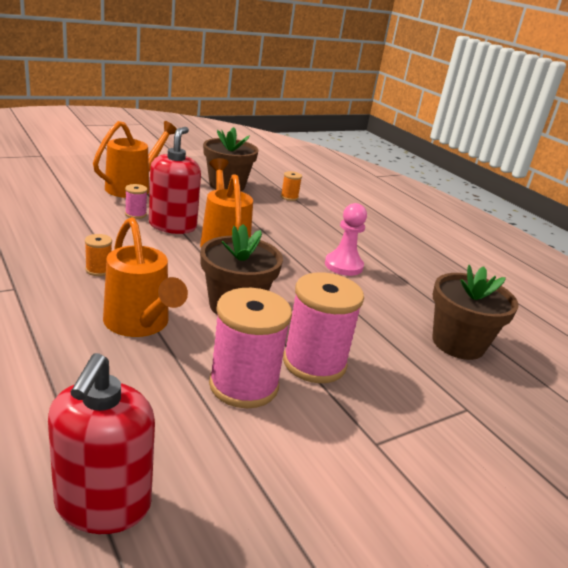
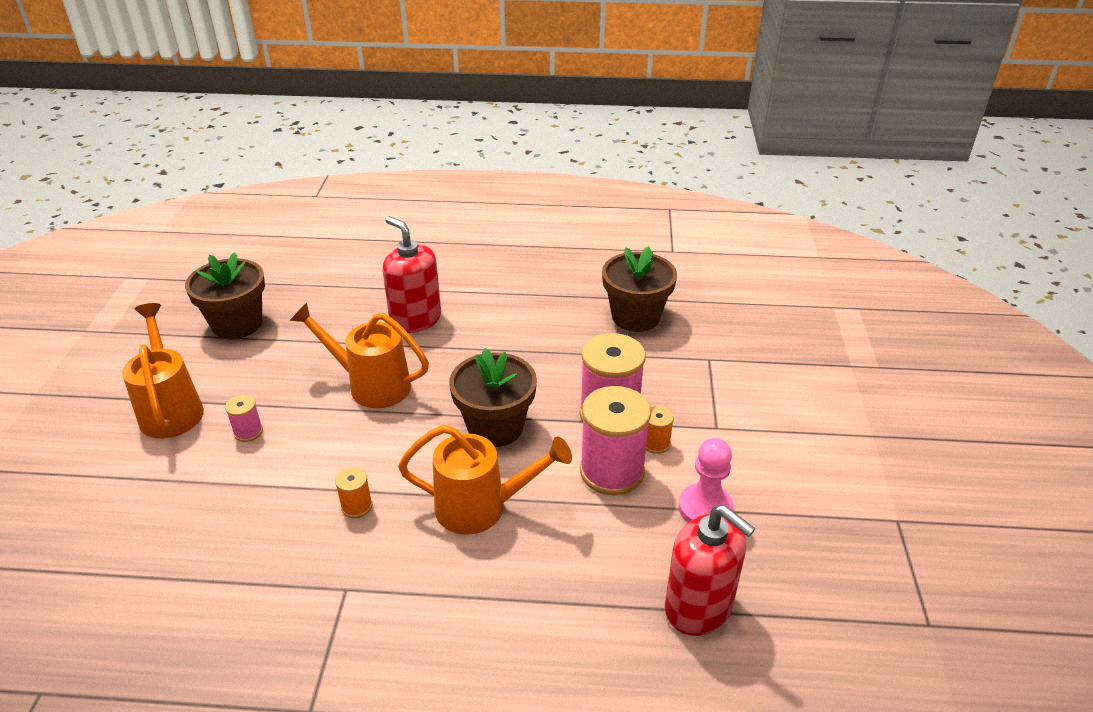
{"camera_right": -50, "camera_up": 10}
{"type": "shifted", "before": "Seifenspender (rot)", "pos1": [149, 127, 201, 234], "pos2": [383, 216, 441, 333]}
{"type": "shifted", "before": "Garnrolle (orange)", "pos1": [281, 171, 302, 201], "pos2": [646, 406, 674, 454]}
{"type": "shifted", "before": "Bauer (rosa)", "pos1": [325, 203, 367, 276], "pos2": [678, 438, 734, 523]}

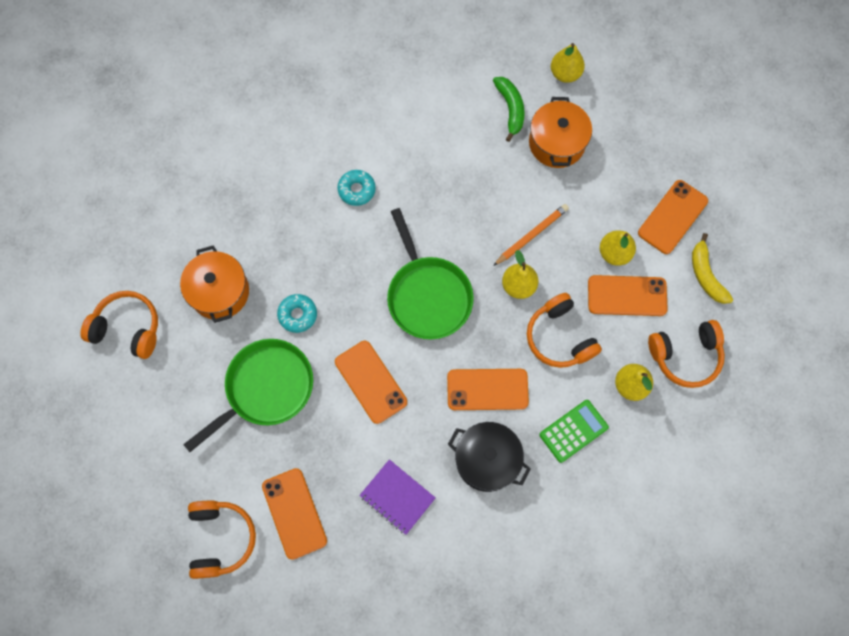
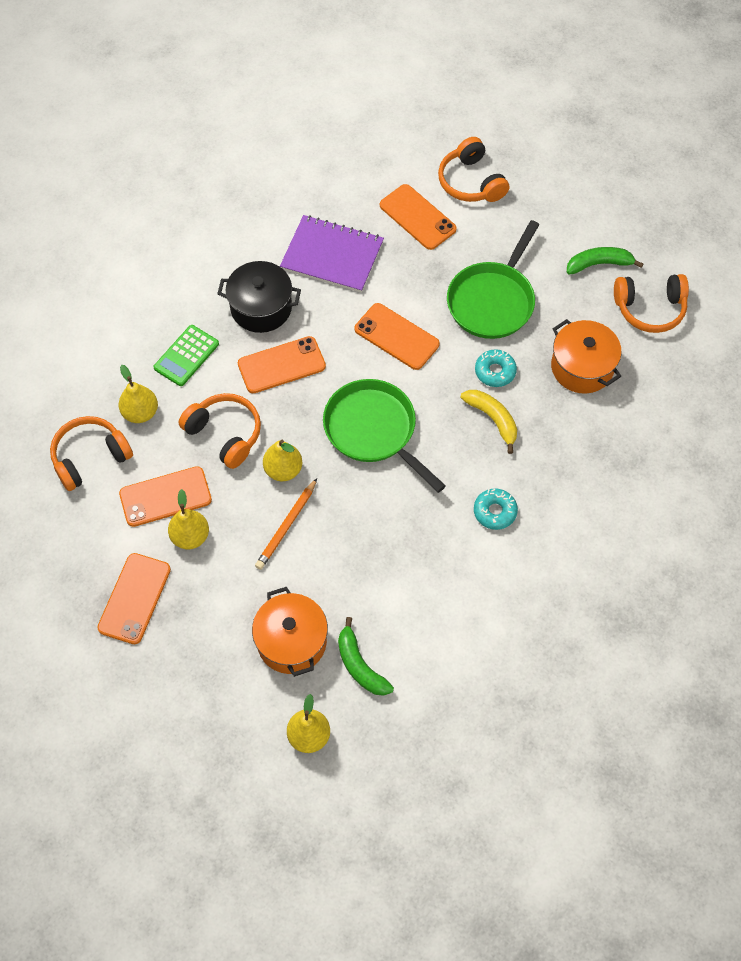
{"camera_right": 160, "camera_up": -10}
{"type": "scaled", "before": "Notizbuch (lila)", "pos1": [359, 459, 436, 535], "pos2": [280, 215, 384, 293], "scale": 1.5}
{"type": "shifted", "before": "Banane (gelb)", "pos1": [692, 233, 733, 304], "pos2": [460, 390, 517, 454]}
{"type": "new", "after": "Banane (grün)", "pos2": [567, 247, 643, 274]}

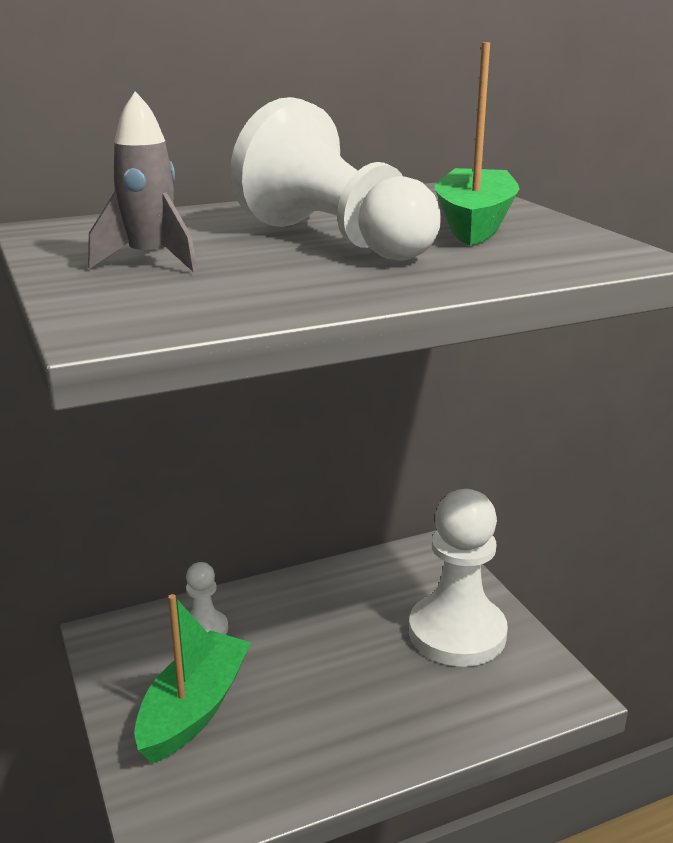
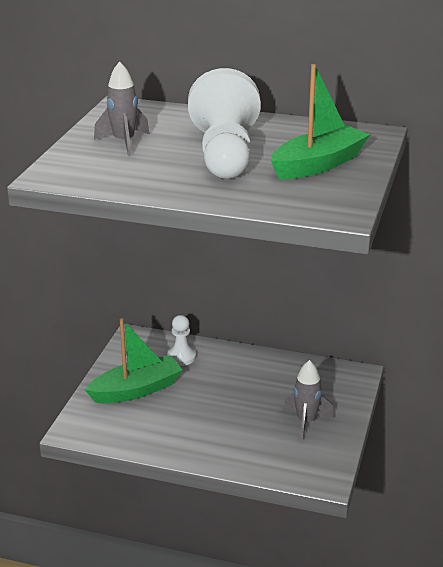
{"camera_right": 40, "camera_up": 5}
{"type": "swapped", "before": "Bauer (weiß)", "after": "Rakete (grau)", "pos1": [409, 489, 508, 667], "pos2": [283, 360, 334, 441]}

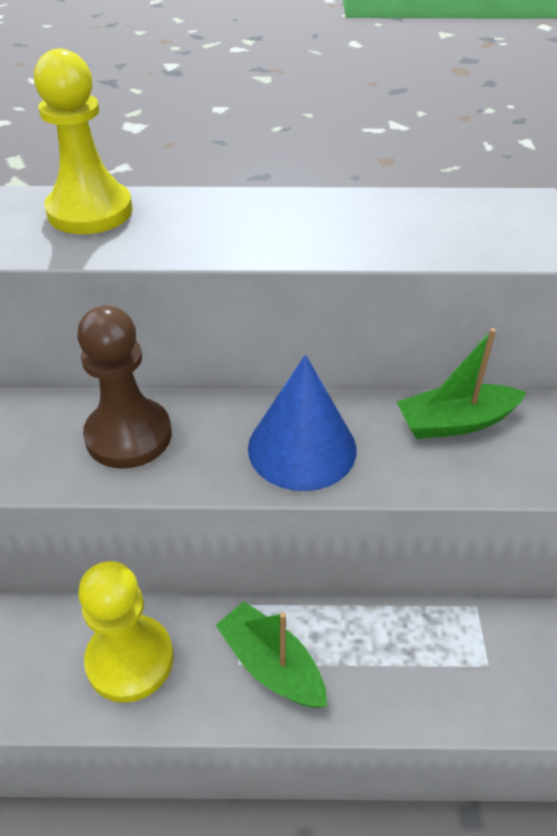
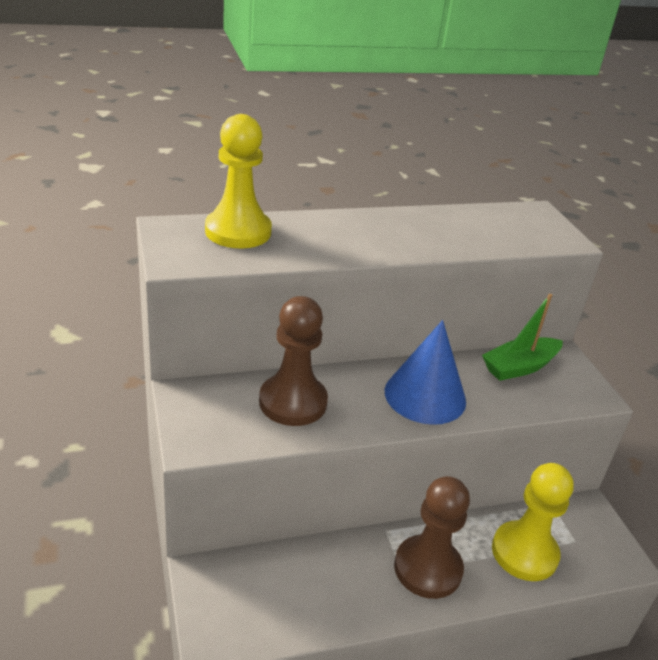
{"camera_right": -20, "camera_up": -10}
{"type": "swapped", "before": "Boot (grün)", "after": "Bauer (braun)", "pos1": [215, 601, 327, 708], "pos2": [394, 476, 470, 599]}
{"type": "shifted", "before": "Bauer (gelb)", "pos1": [78, 561, 173, 703], "pos2": [492, 463, 574, 581]}

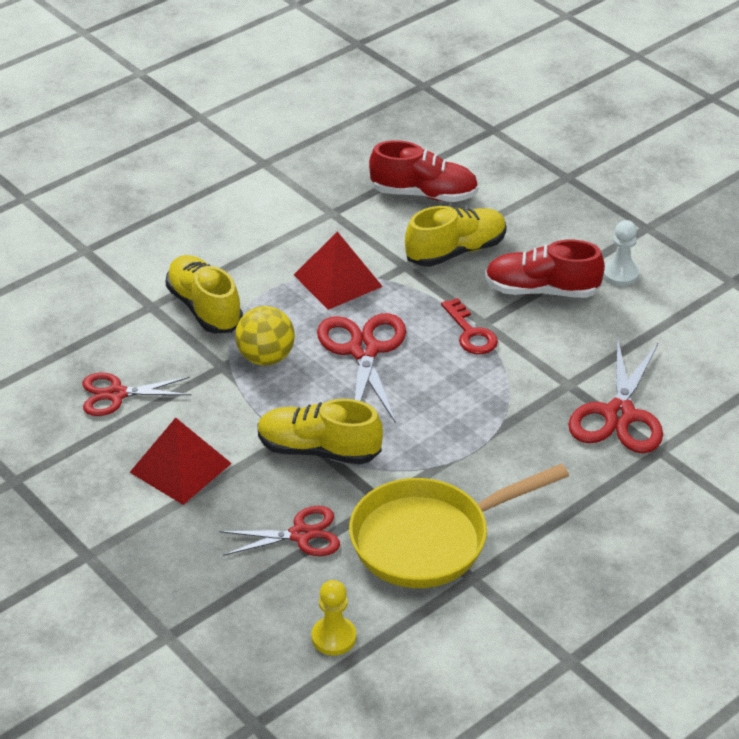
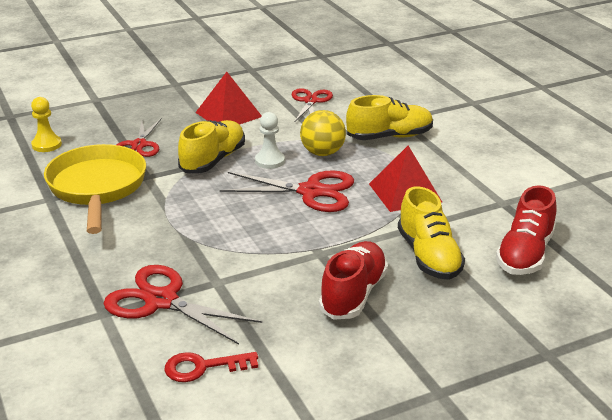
{"camera_right": 105, "camera_up": -10}
{"type": "shifted", "before": "Schlüssel (rot)", "pos1": [441, 298, 498, 354], "pos2": [164, 352, 258, 382]}
{"type": "shifted", "before": "Bauer (weiß)", "pos1": [603, 220, 640, 286], "pos2": [255, 112, 285, 169]}

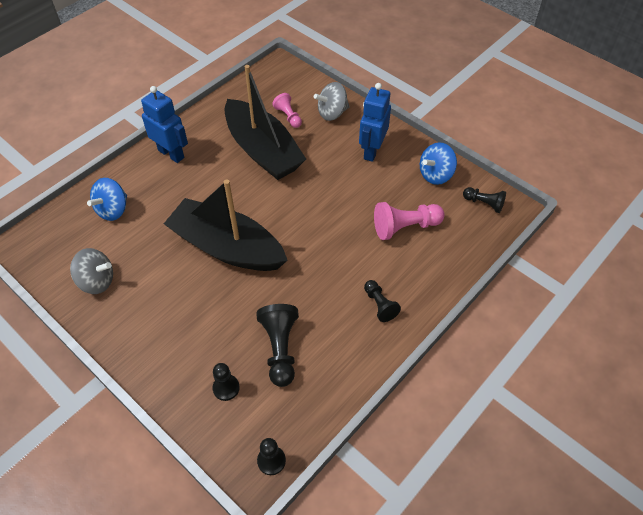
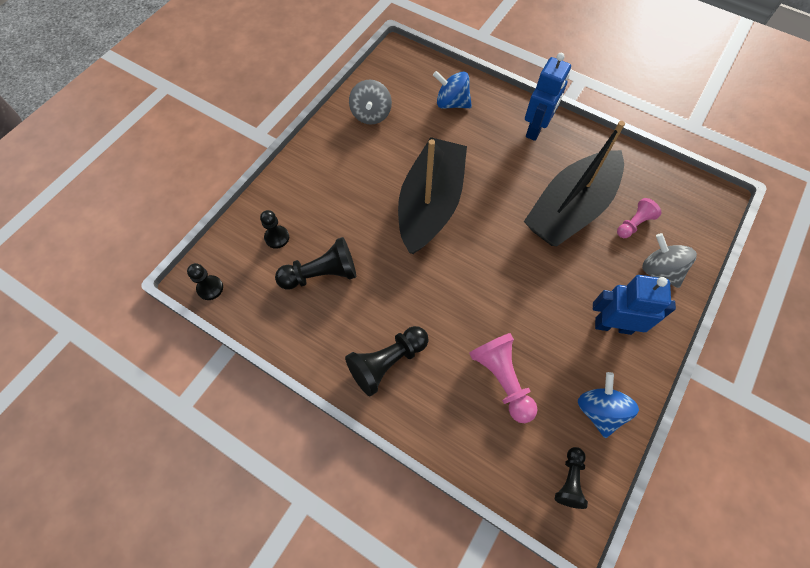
{"camera_right": 80, "camera_up": 10}
{"type": "scaled", "before": "Bauer (schwarz)", "pos1": [364, 280, 401, 322], "pos2": [345, 326, 429, 396], "scale": 1.63}
{"type": "rotated", "before": "Kreisel (blau)", "pos1": [420, 143, 457, 185], "pos2": [578, 372, 639, 438], "turn": 45}

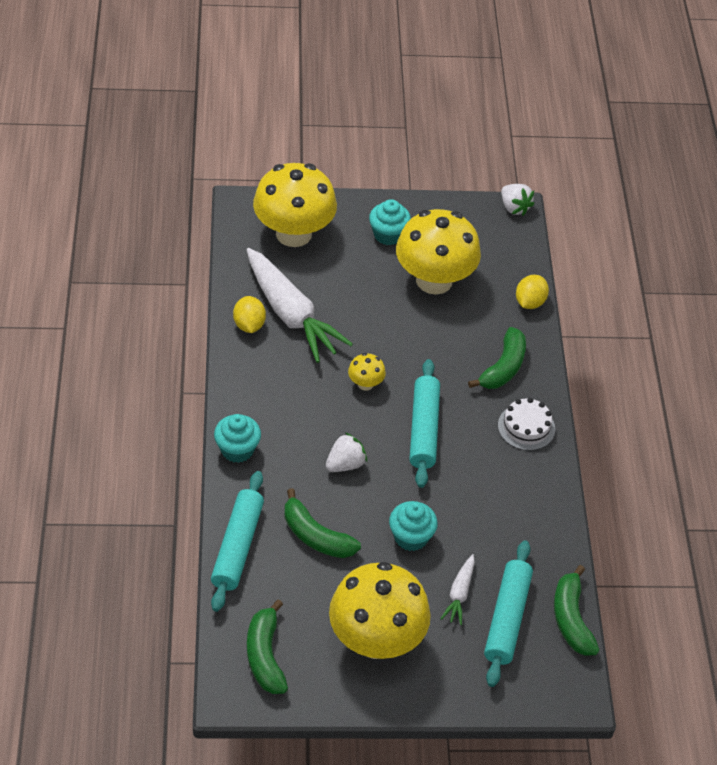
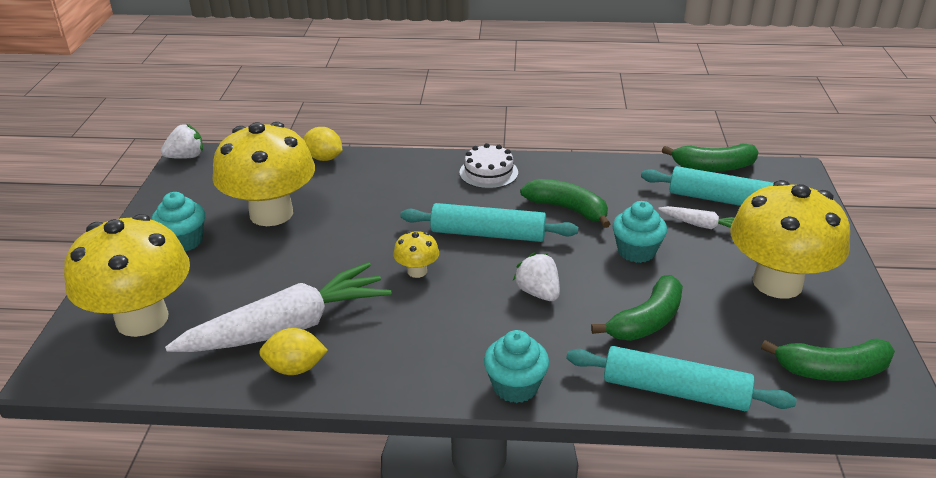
{"camera_right": -80, "camera_up": -15}
{"type": "shifted", "before": "Banane (grün)", "pos1": [468, 327, 526, 389], "pos2": [520, 179, 610, 228]}

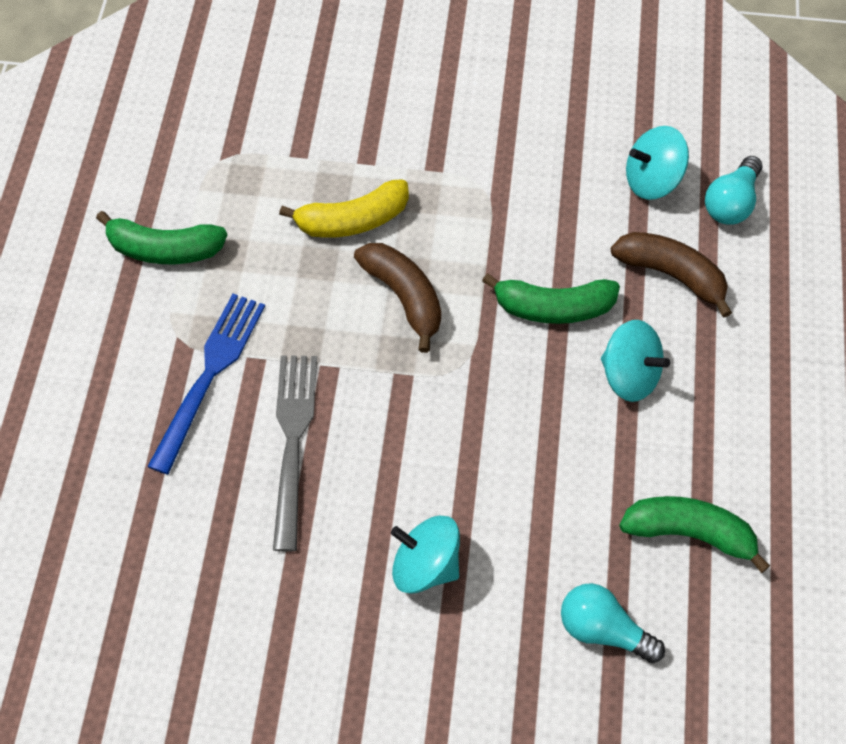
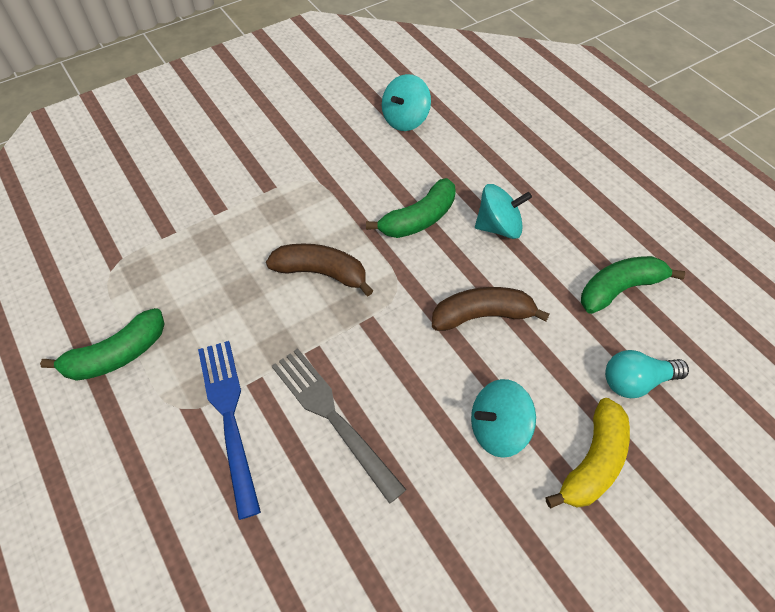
{"camera_right": -40, "camera_up": -5}
{"type": "shifted", "before": "Banane (braun)", "pos1": [611, 232, 732, 318], "pos2": [432, 287, 550, 331]}
{"type": "shifted", "before": "Banane (gelb)", "pos1": [279, 179, 409, 238], "pos2": [546, 398, 630, 508]}
{"type": "gone", "before": "Glühbirne (türkis)", "pos1": [705, 156, 763, 224]}

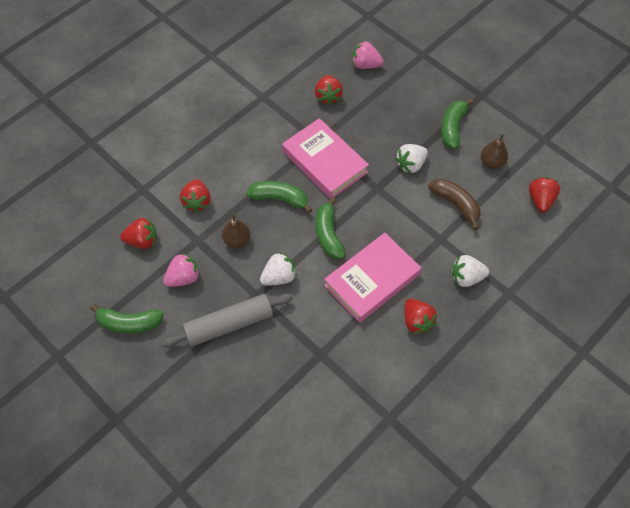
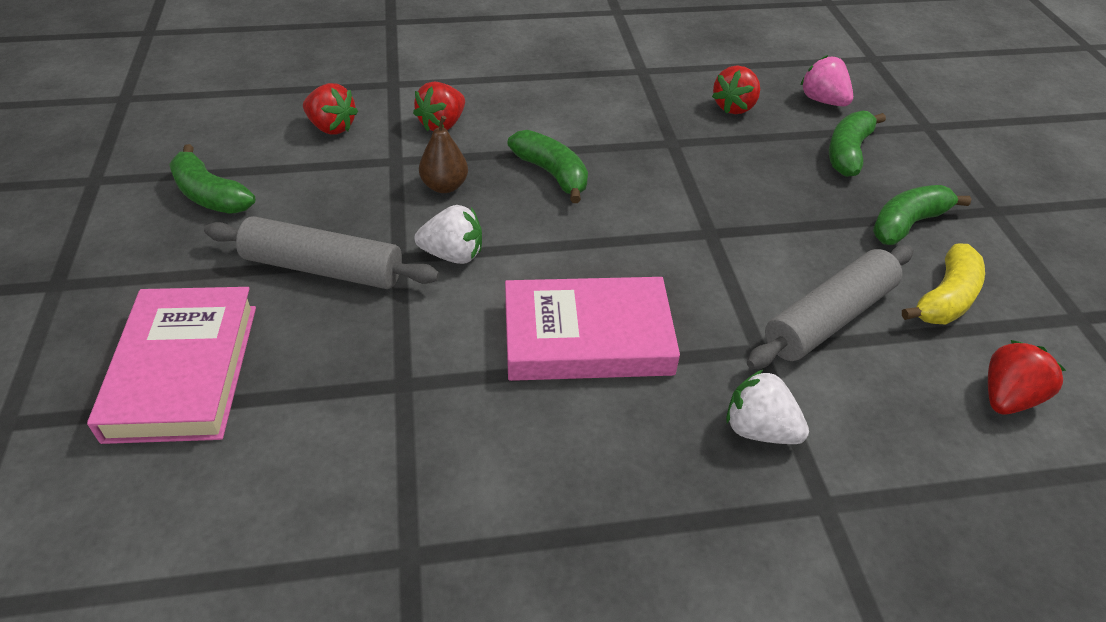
{"camera_right": 35, "camera_up": -15}
{"type": "shifted", "before": "Buch (rosa)", "pos1": [282, 118, 369, 198], "pos2": [87, 287, 256, 444]}
{"type": "swapped", "before": "Banane (braun)", "after": "Nudelholz (grau)", "pos1": [428, 179, 480, 230], "pos2": [747, 245, 913, 369]}
{"type": "shifted", "before": "Banane (grün)", "pos1": [316, 197, 346, 259], "pos2": [829, 111, 886, 177]}
{"type": "swapped", "before": "Birne (braun)", "after": "Banane (gelb)", "pos1": [481, 134, 508, 169], "pos2": [902, 243, 985, 324]}
{"type": "gone", "before": "Erdbeere (rosa)", "pos1": [163, 253, 200, 287]}
{"type": "gone", "before": "Erdbeere (weiß)", "pos1": [395, 144, 428, 173]}
{"type": "gone", "before": "Erdbeere (rot)", "pos1": [404, 299, 437, 334]}

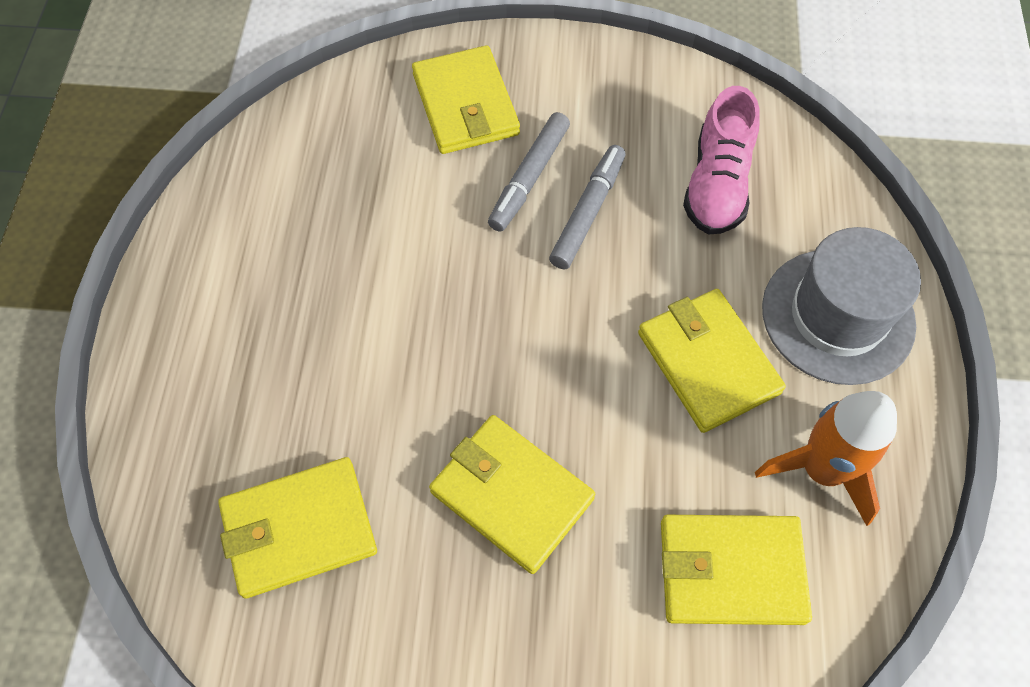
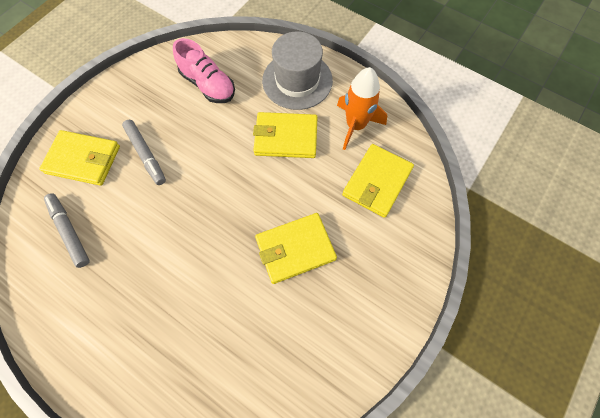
{"camera_right": -60, "camera_up": 5}
{"type": "shifted", "before": "Filzstift (grau)", "pos1": [549, 145, 626, 269], "pos2": [44, 193, 90, 268]}
{"type": "gone", "before": "Geldbörse (gelb)", "pos1": [218, 457, 377, 599]}

